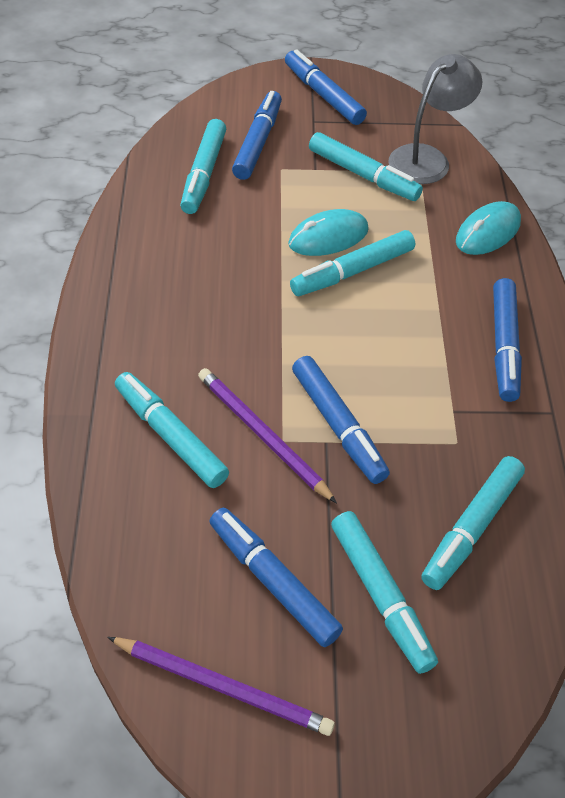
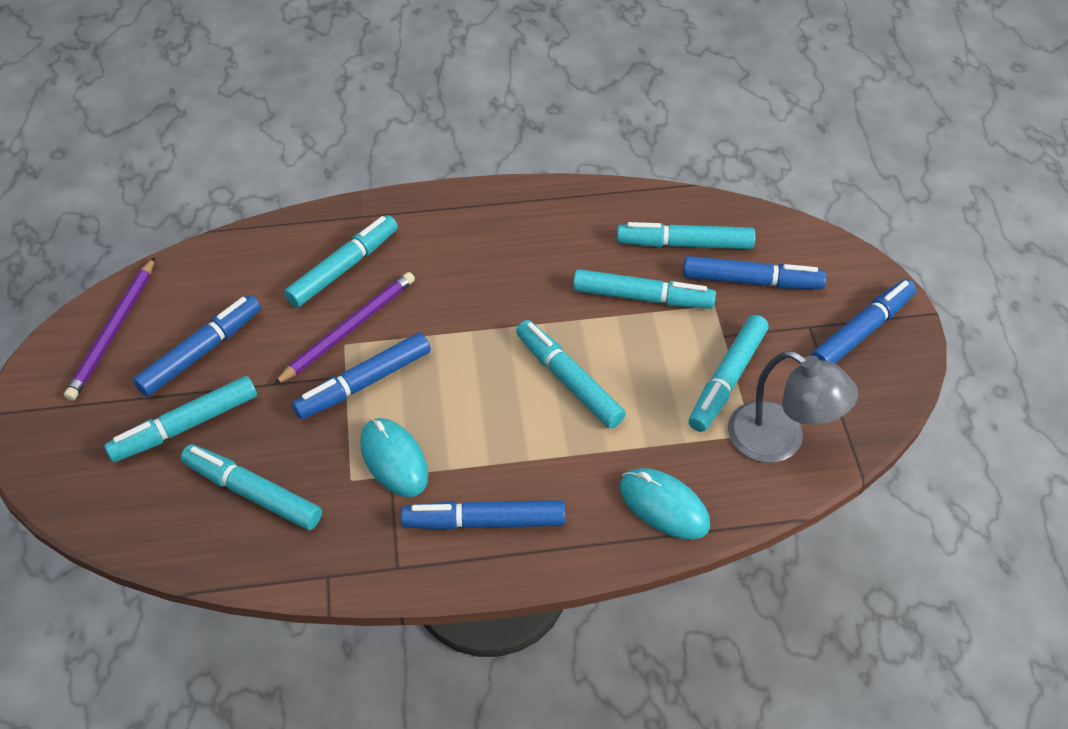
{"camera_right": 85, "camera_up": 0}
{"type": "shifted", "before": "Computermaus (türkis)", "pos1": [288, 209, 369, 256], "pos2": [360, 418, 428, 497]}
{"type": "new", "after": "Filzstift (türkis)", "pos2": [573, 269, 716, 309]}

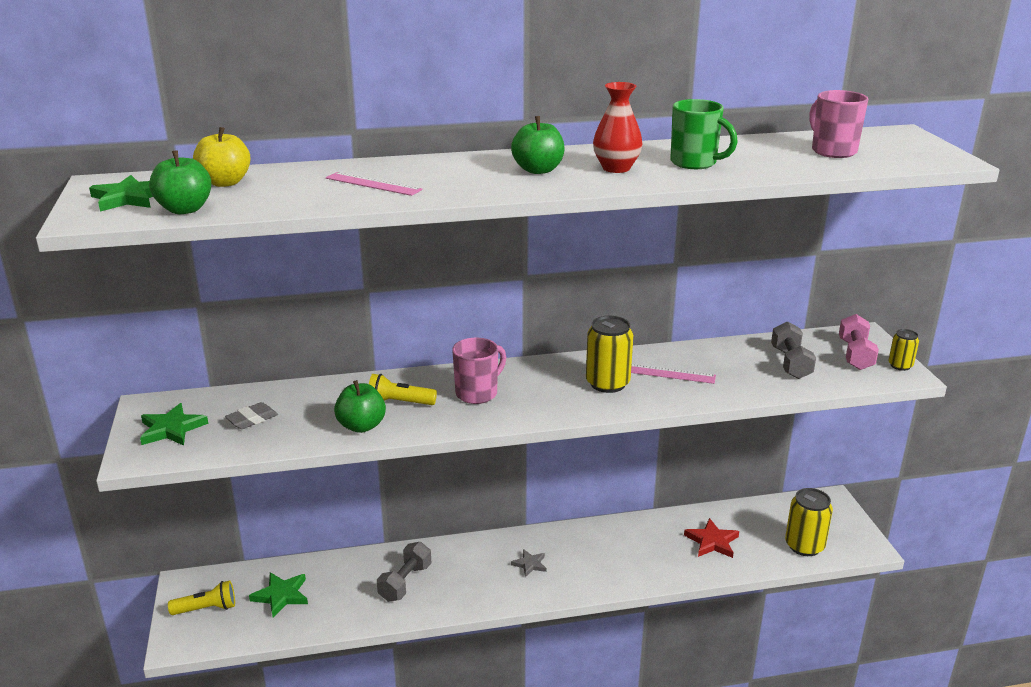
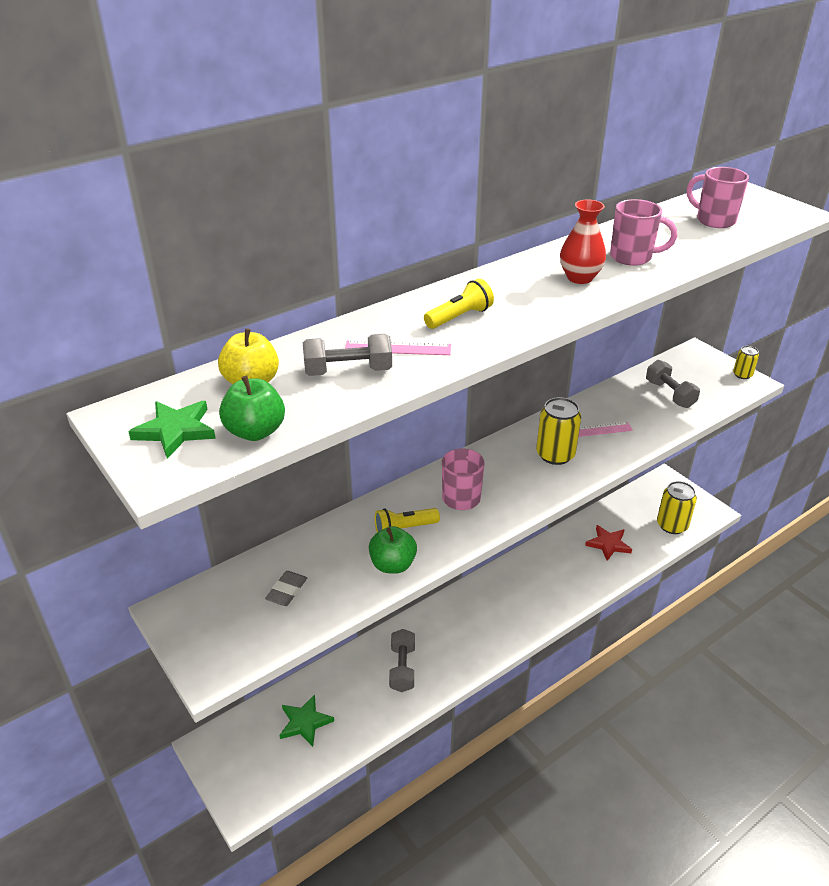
{"camera_right": -25, "camera_up": 10}
{"type": "new", "after": "Hantel (grau)", "pos2": [303, 334, 392, 376]}
{"type": "shifted", "before": "Taschenlampe (gelb)", "pos1": [168, 580, 235, 615], "pos2": [424, 279, 494, 329]}
{"type": "repainted", "before": "Tasse (grün)", "after": "Tasse (rosa)", "pos1": [670, 99, 738, 169], "pos2": [610, 199, 677, 266]}
{"type": "gone", "before": "Stern (grün)", "pos1": [140, 403, 208, 446]}
{"type": "gone", "before": "Apfel (grün)", "pos1": [511, 116, 565, 174]}
{"type": "gone", "before": "Stern (grau)", "pos1": [511, 549, 546, 577]}
{"type": "gone", "before": "Hantel (rosa)", "pos1": [839, 314, 879, 370]}

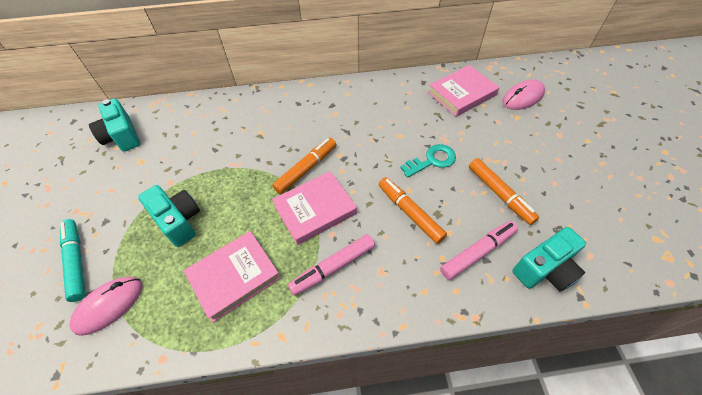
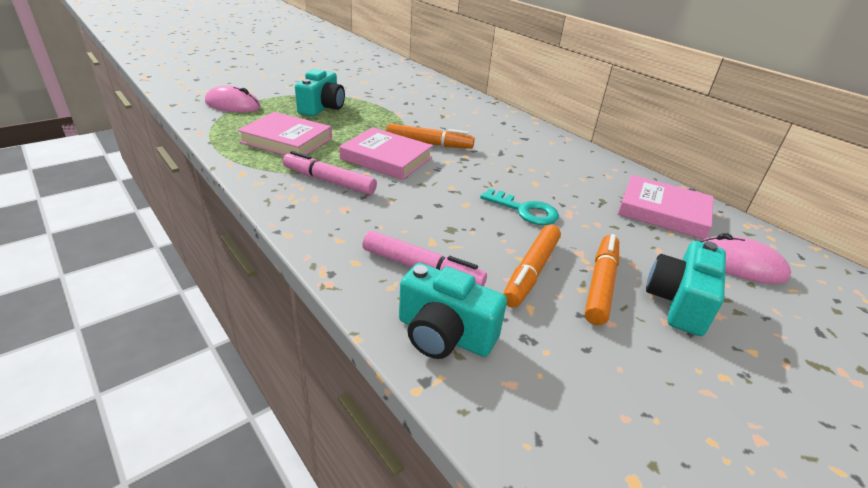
{"camera_right": 55, "camera_up": -20}
{"type": "shifted", "before": "Filzstift (orange)", "pos1": [379, 177, 447, 244], "pos2": [585, 234, 619, 325]}
{"type": "shifted", "before": "Kamera (türkis)", "pos1": [89, 98, 140, 152], "pos2": [646, 241, 726, 336]}
{"type": "gone", "before": "Filzstift (türkis)", "pos1": [60, 219, 85, 302]}

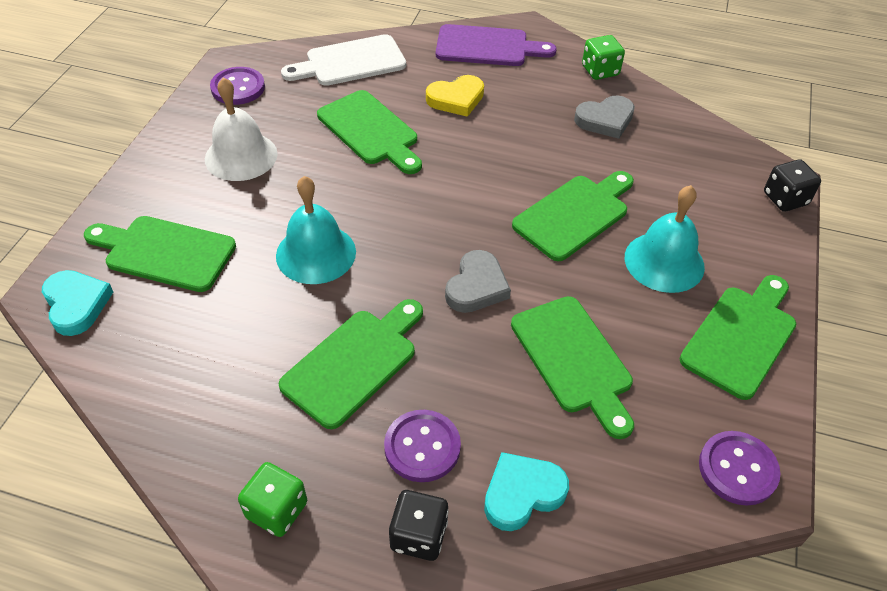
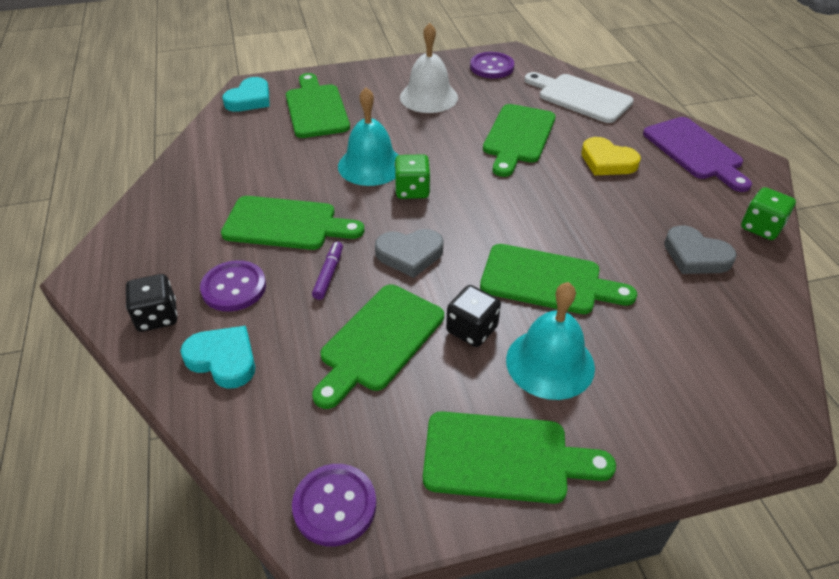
{"camera_right": 60, "camera_up": -5}
{"type": "new", "after": "Filzstift (lila)", "pos2": [312, 242, 343, 300]}
{"type": "shifted", "before": "Spielwürfel (grün)", "pos1": [238, 462, 307, 537], "pos2": [394, 154, 431, 199]}
{"type": "shifted", "before": "Spielwürfel (schwarz)", "pos1": [764, 159, 821, 212], "pos2": [446, 285, 501, 347]}

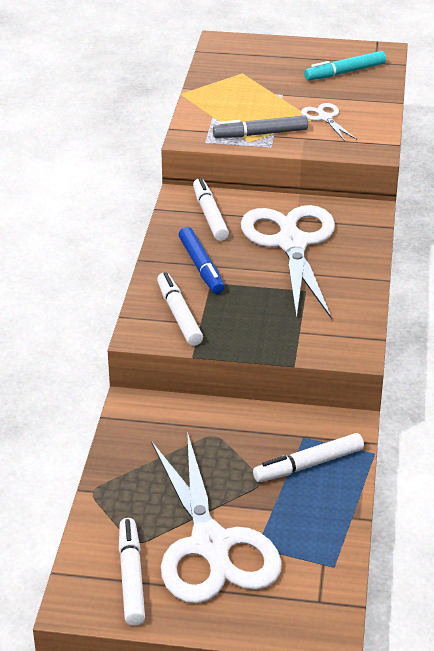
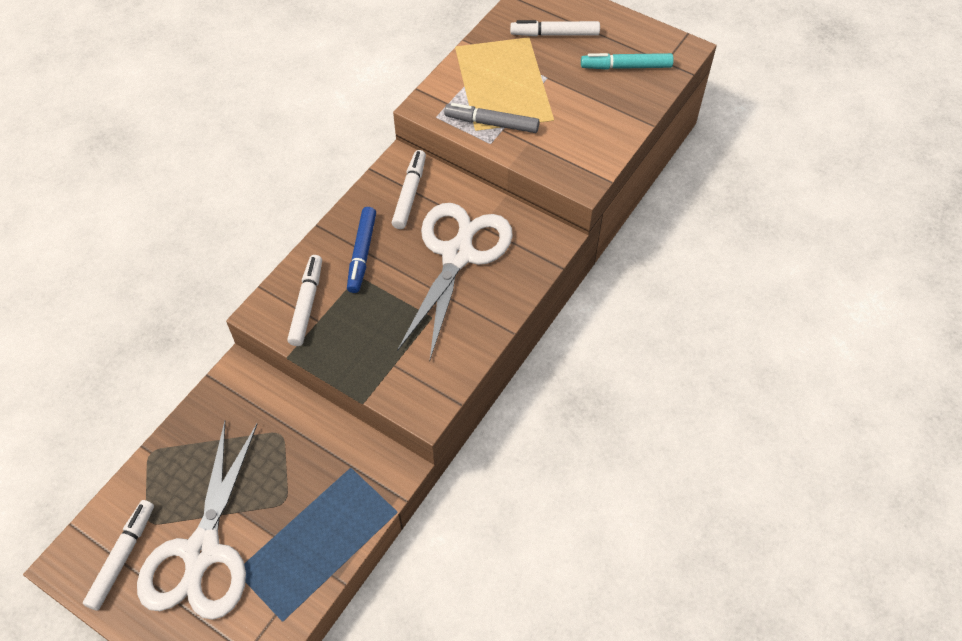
{"camera_right": 25, "camera_up": 20}
{"type": "shifted", "before": "Filzstift (weiß)", "pos1": [253, 433, 364, 482], "pos2": [510, 20, 600, 36]}
{"type": "gone", "before": "Schere (weiß)", "pos1": [301, 103, 357, 141]}

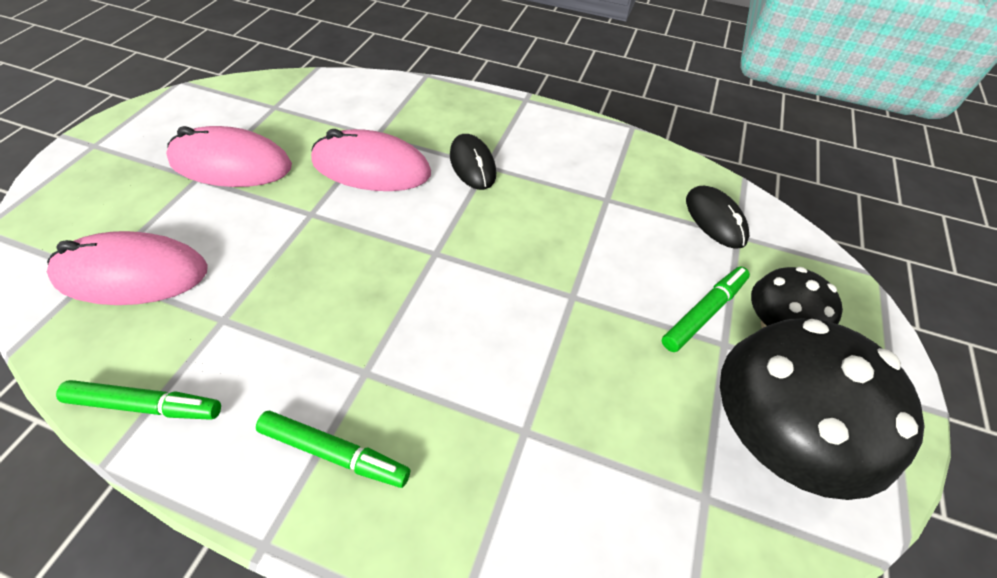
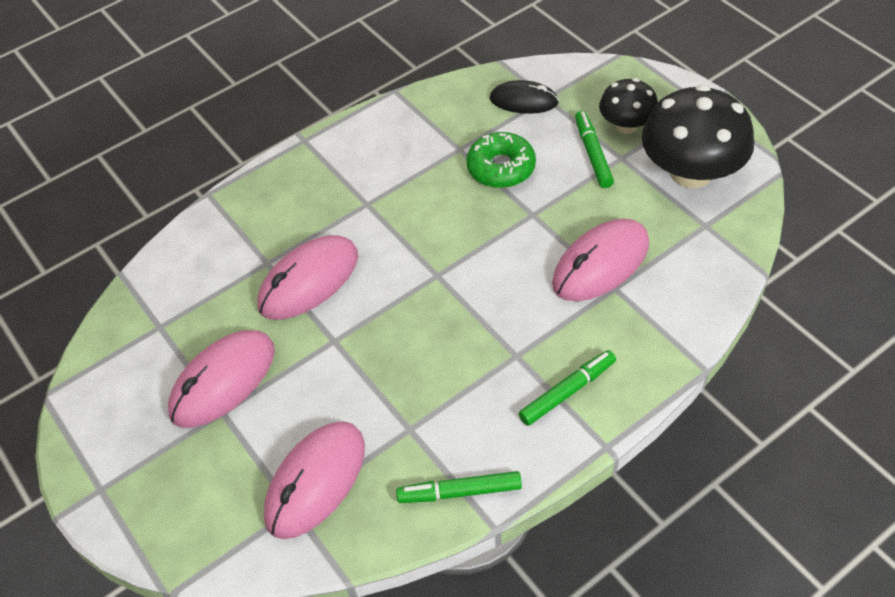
{"camera_right": -50, "camera_up": 0}
{"type": "rotated", "before": "Filzstift (grün)", "pos1": [56, 380, 221, 420], "pos2": [396, 471, 522, 503], "turn": -135}
{"type": "new", "after": "Donut (grün)", "pos2": [466, 132, 536, 188]}
{"type": "new", "after": "Computermaus (rosa)", "pos2": [552, 219, 649, 301]}
{"type": "gone", "before": "Computermaus (schwarz)", "pos1": [450, 134, 496, 190]}

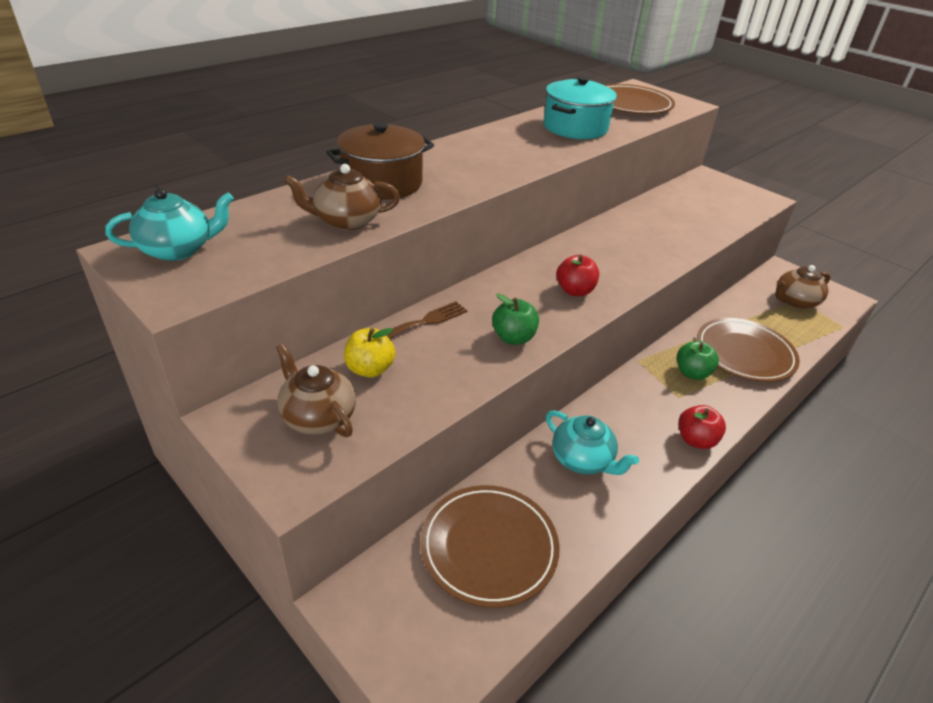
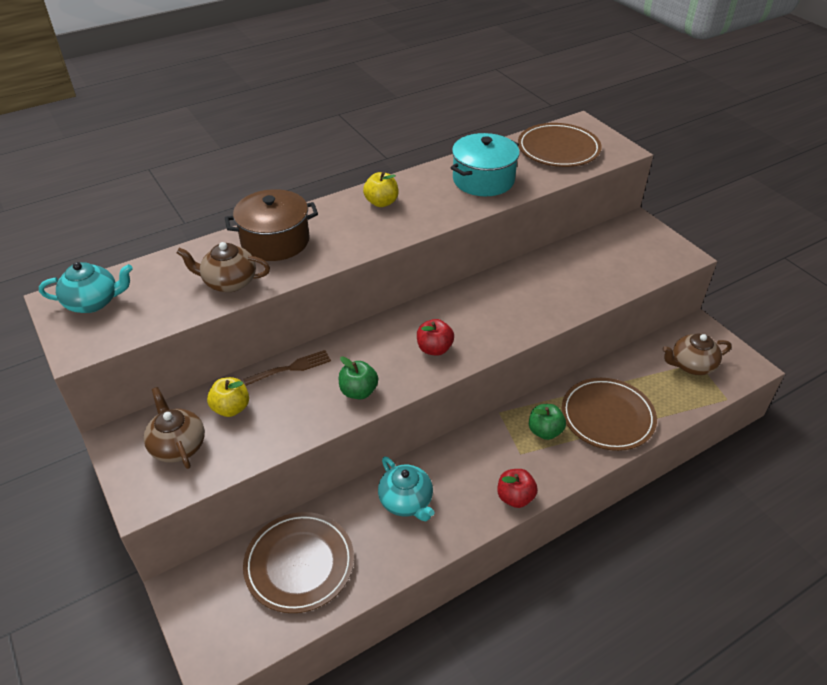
{"camera_right": 15, "camera_up": 5}
{"type": "new", "after": "Apfel (gelb)", "pos2": [363, 172, 398, 207]}

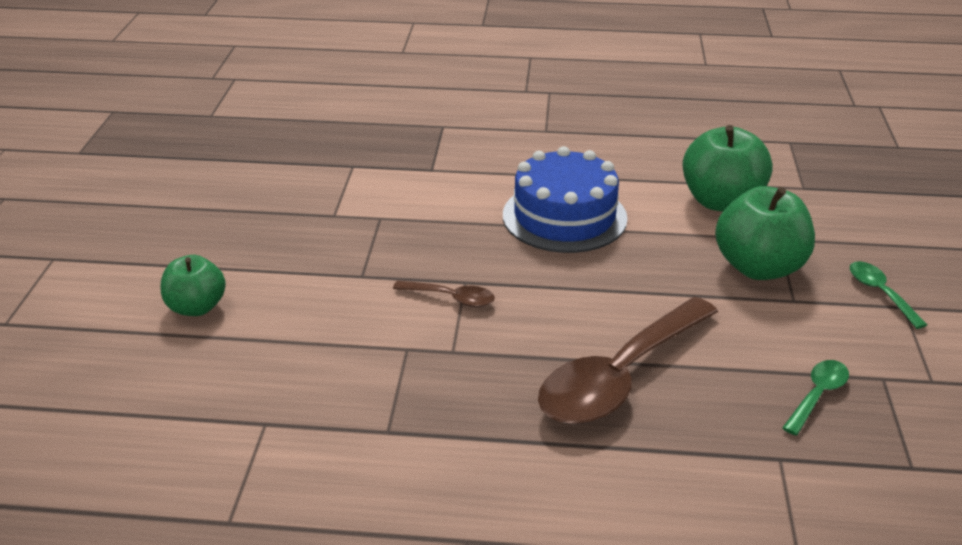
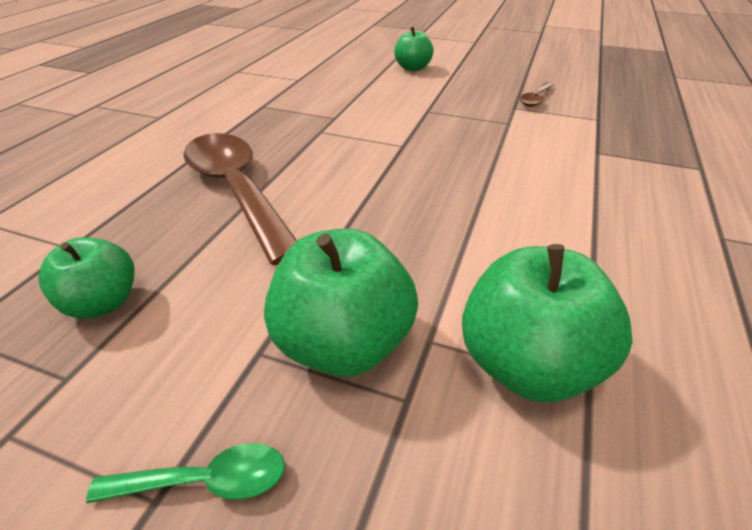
{"camera_right": 105, "camera_up": 5}
{"type": "swapped", "before": "Löffel (grün)", "after": "Apfel (grün)", "pos1": [782, 360, 849, 435], "pos2": [39, 237, 135, 319]}
{"type": "shifted", "before": "Löffel (braun)", "pos1": [393, 280, 495, 307], "pos2": [520, 82, 554, 107]}
{"type": "gone", "before": "Kuchen (blau)", "pos1": [503, 146, 628, 253]}

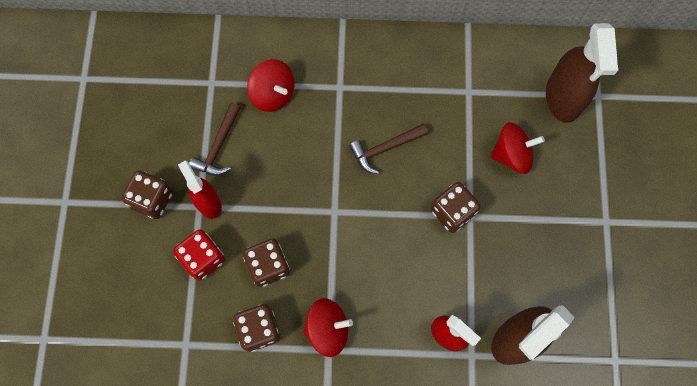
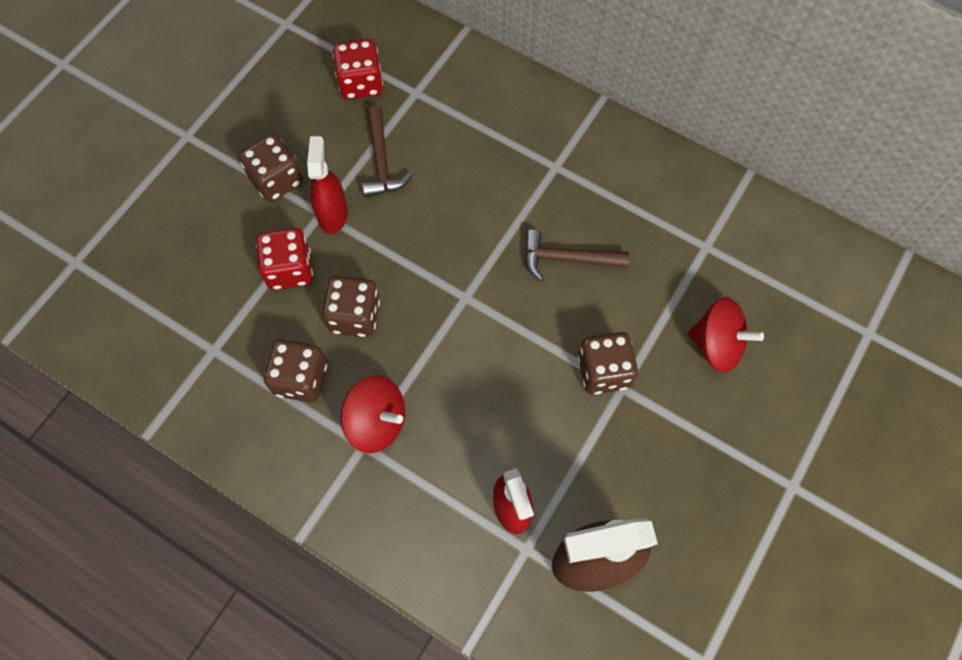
{"camera_right": 30, "camera_up": -5}
{"type": "new", "after": "Spielwürfel (rot)", "pos2": [333, 39, 383, 99]}
{"type": "rotated", "before": "Hammer (braun)", "pos1": [189, 103, 241, 176], "pos2": [362, 106, 413, 197], "turn": -60}
{"type": "gone", "before": "Kreisel (rot)", "pos1": [247, 59, 295, 112]}
{"type": "gone", "before": "Sprühflasche (braun)", "pos1": [546, 23, 618, 123]}

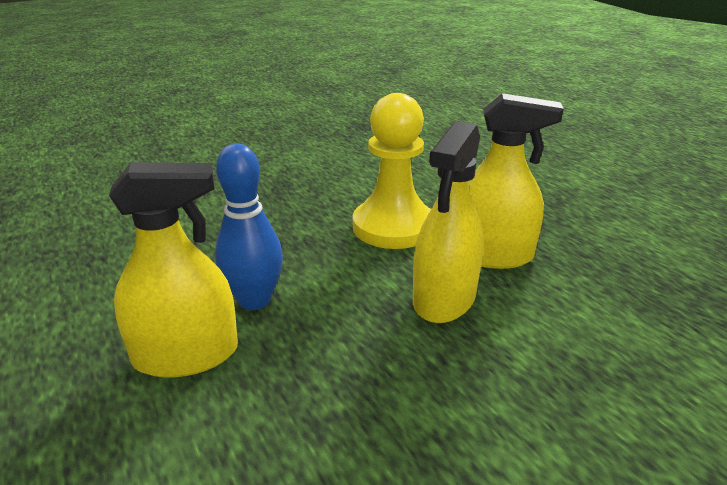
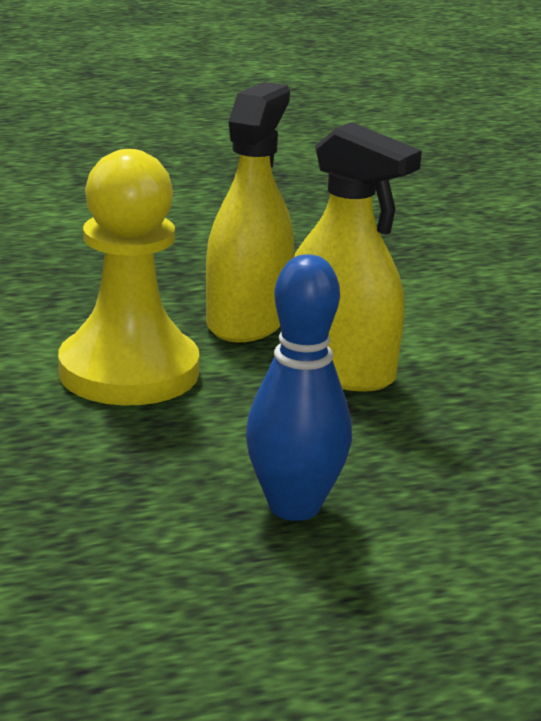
{"camera_right": -80, "camera_up": -5}
{"type": "gone", "before": "Sprühflasche (gelb)", "pos1": [109, 162, 238, 378]}

